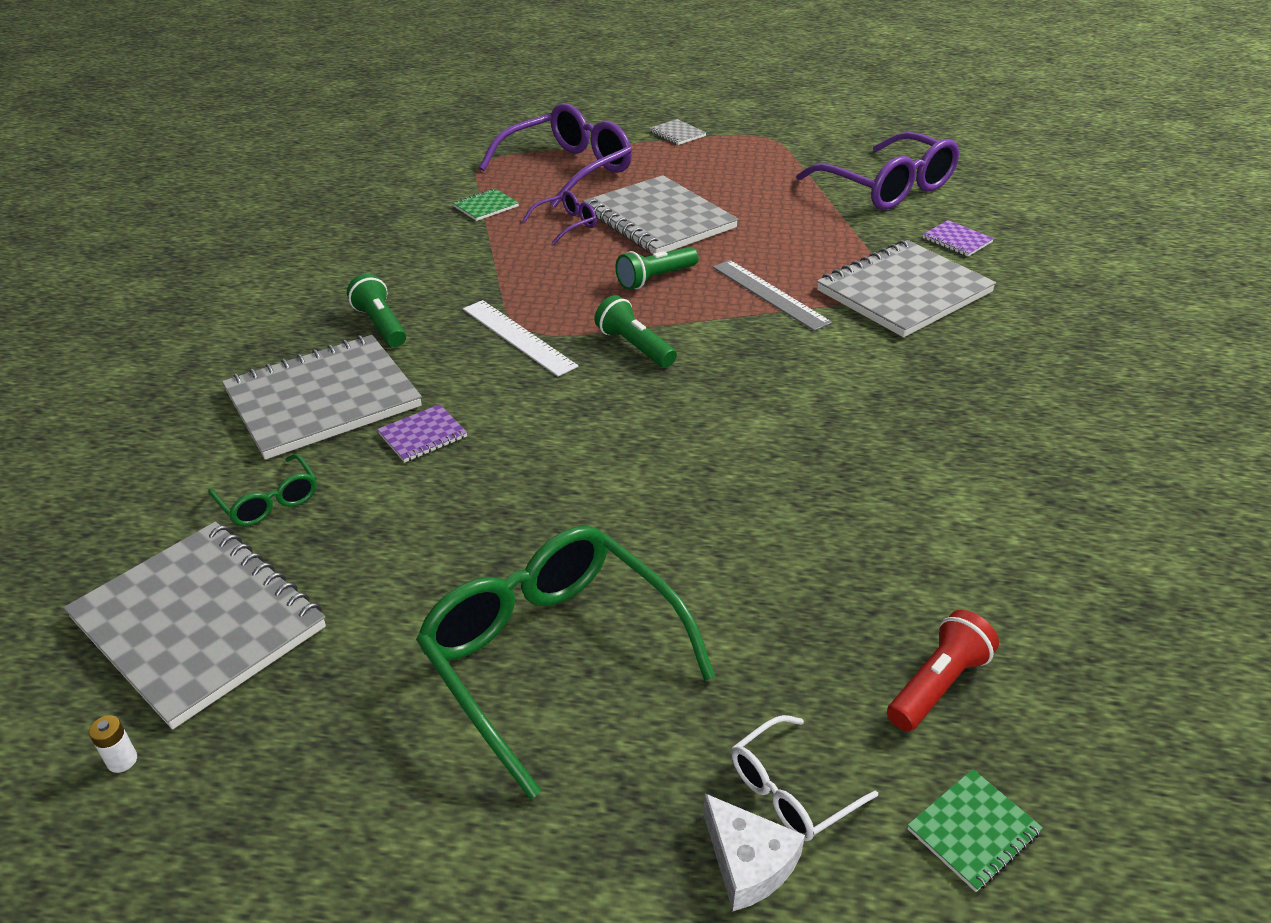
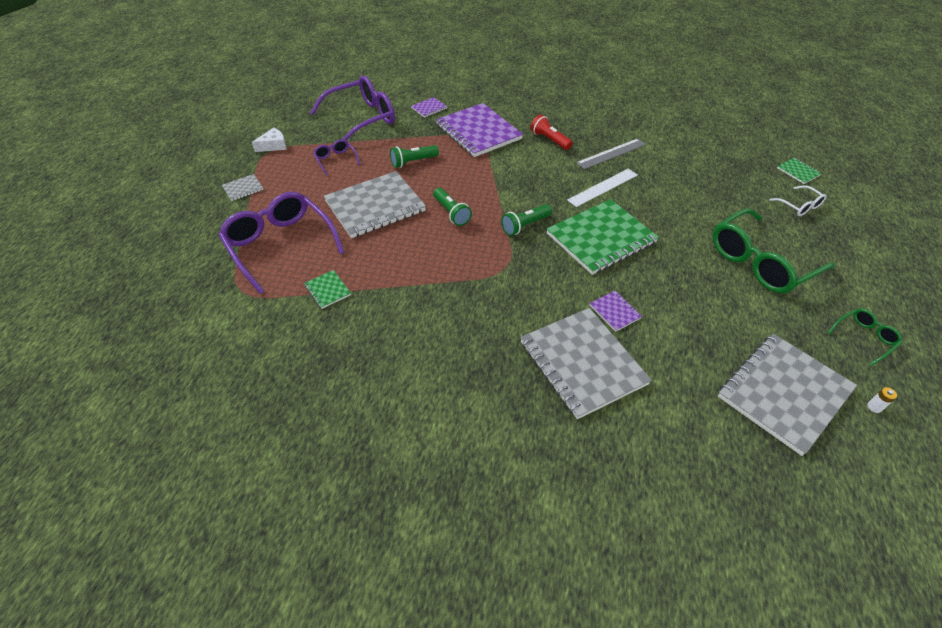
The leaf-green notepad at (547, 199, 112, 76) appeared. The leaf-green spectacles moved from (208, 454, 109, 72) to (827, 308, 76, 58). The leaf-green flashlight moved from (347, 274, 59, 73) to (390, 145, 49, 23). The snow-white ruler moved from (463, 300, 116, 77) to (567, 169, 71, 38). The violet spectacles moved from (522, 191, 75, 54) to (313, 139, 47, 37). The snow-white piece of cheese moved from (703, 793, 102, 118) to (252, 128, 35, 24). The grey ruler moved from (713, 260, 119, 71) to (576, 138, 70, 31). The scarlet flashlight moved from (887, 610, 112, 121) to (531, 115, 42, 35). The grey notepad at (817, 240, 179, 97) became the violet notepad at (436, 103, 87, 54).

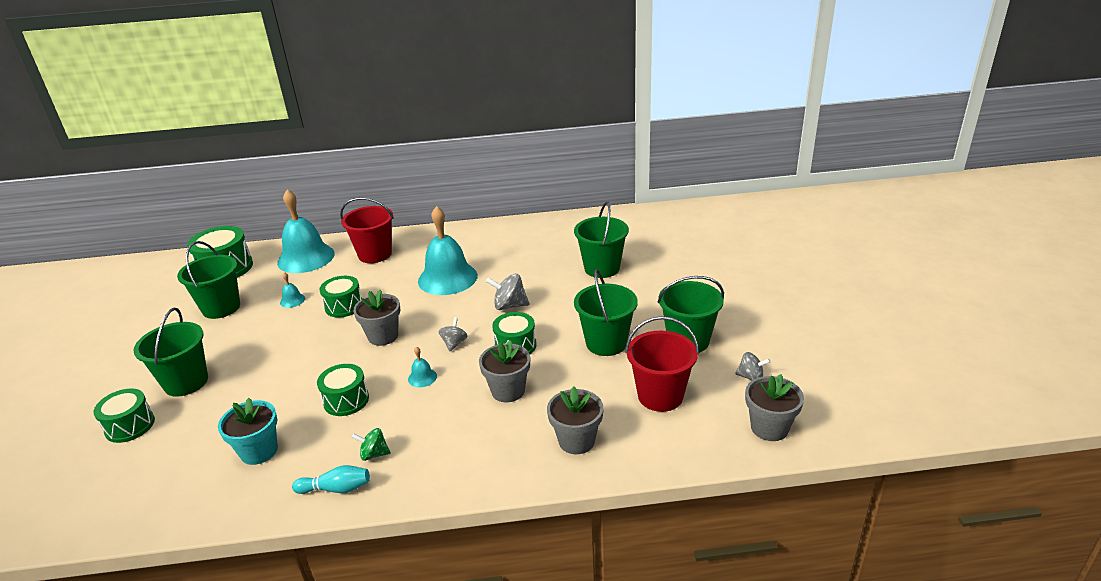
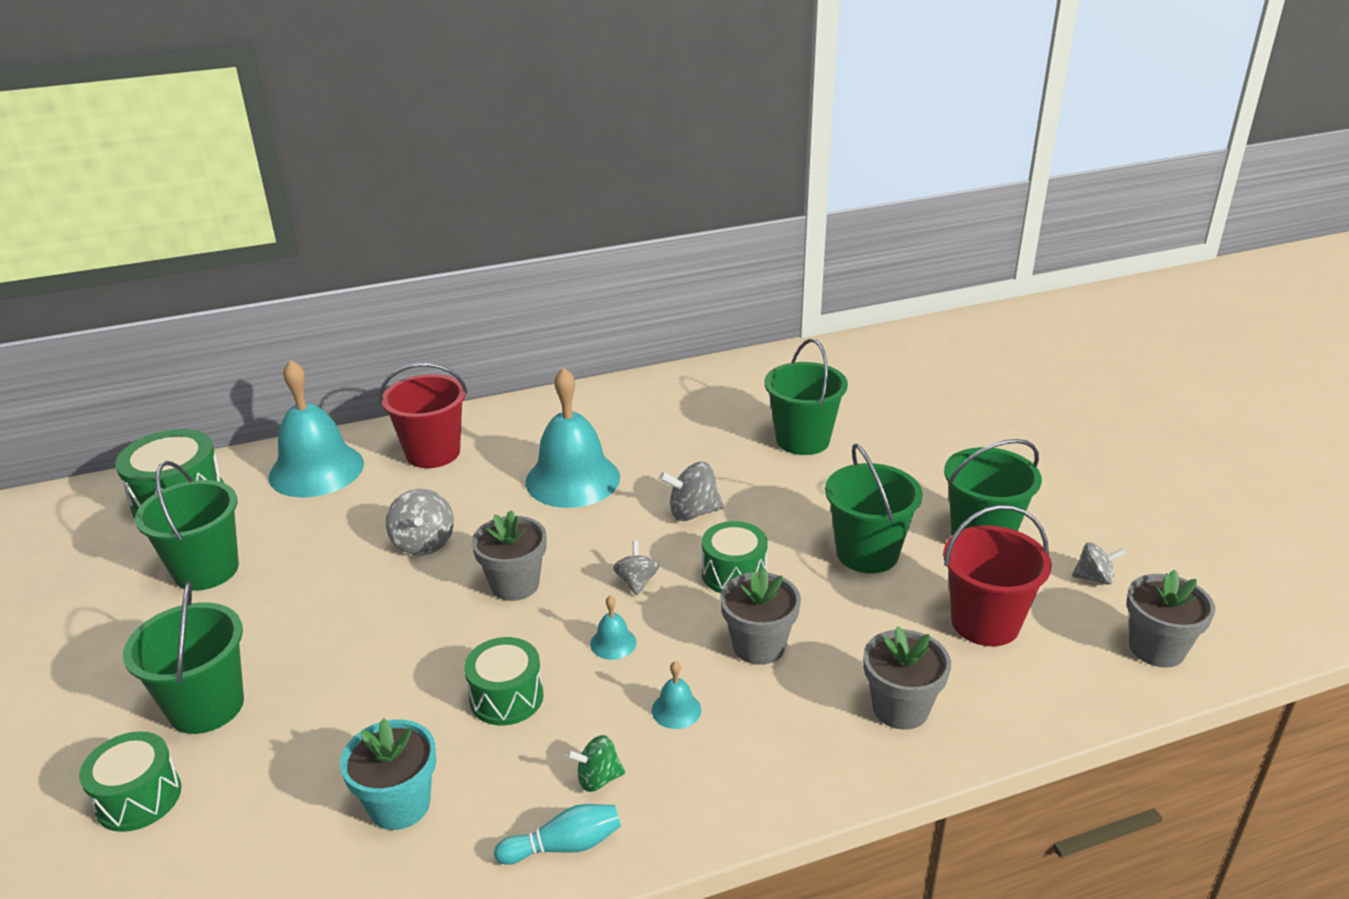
The turquoise bell moved from (280, 272, 25, 36) to (652, 661, 49, 68). The leaf-green toy drum at (320, 276, 42, 42) was replaced by the grey whirligig at (386, 489, 68, 67).

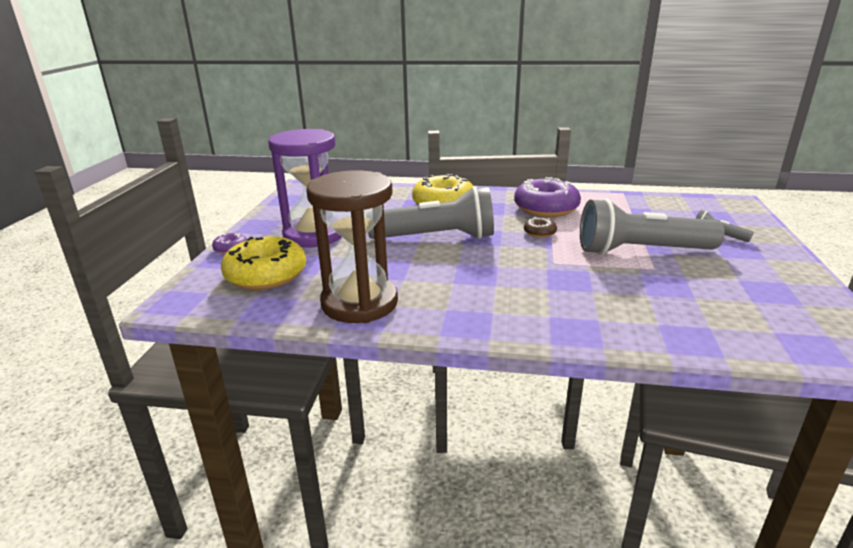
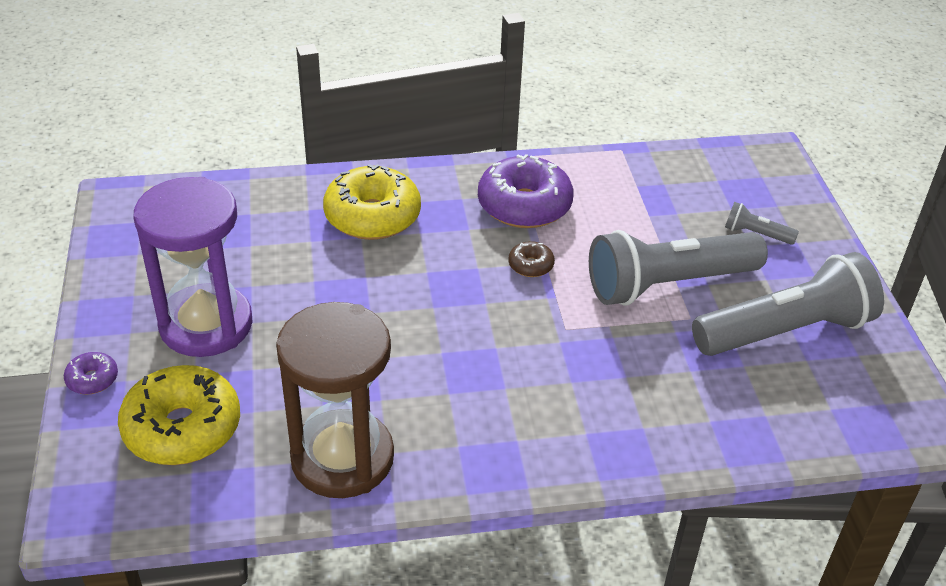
The grey flashlight moved from (368, 186, 126, 53) to (692, 252, 192, 104).

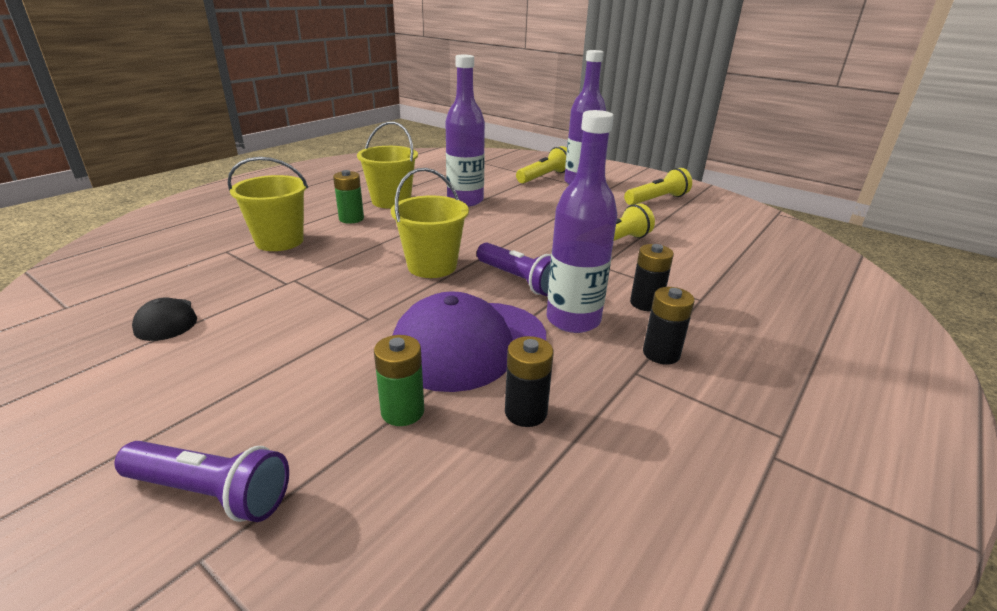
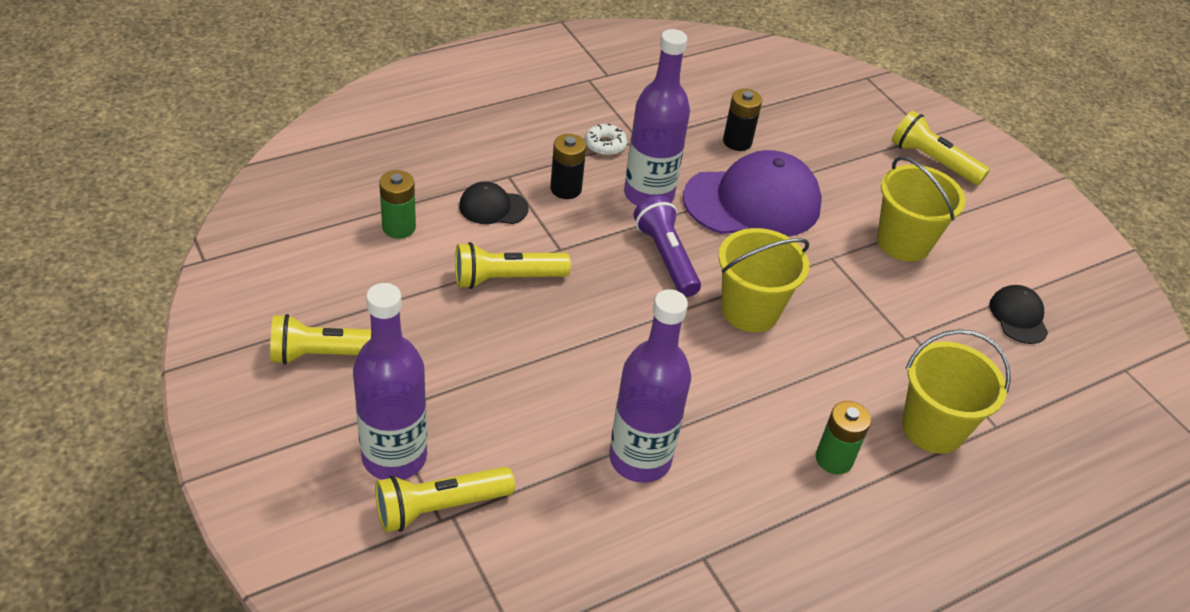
The black cap at (459, 181, 69, 43) appeared. The bright yellow sand bucket moved from (357, 121, 61, 88) to (877, 156, 89, 105). The leaf-green power cell moved from (374, 335, 50, 91) to (379, 170, 37, 69). The black power cell at (643, 287, 52, 78) was replaced by the snow-white doughnut at (585, 124, 42, 32). The violet flashlight at (114, 441, 175, 81) became the bright yellow flashlight at (892, 110, 98, 75).

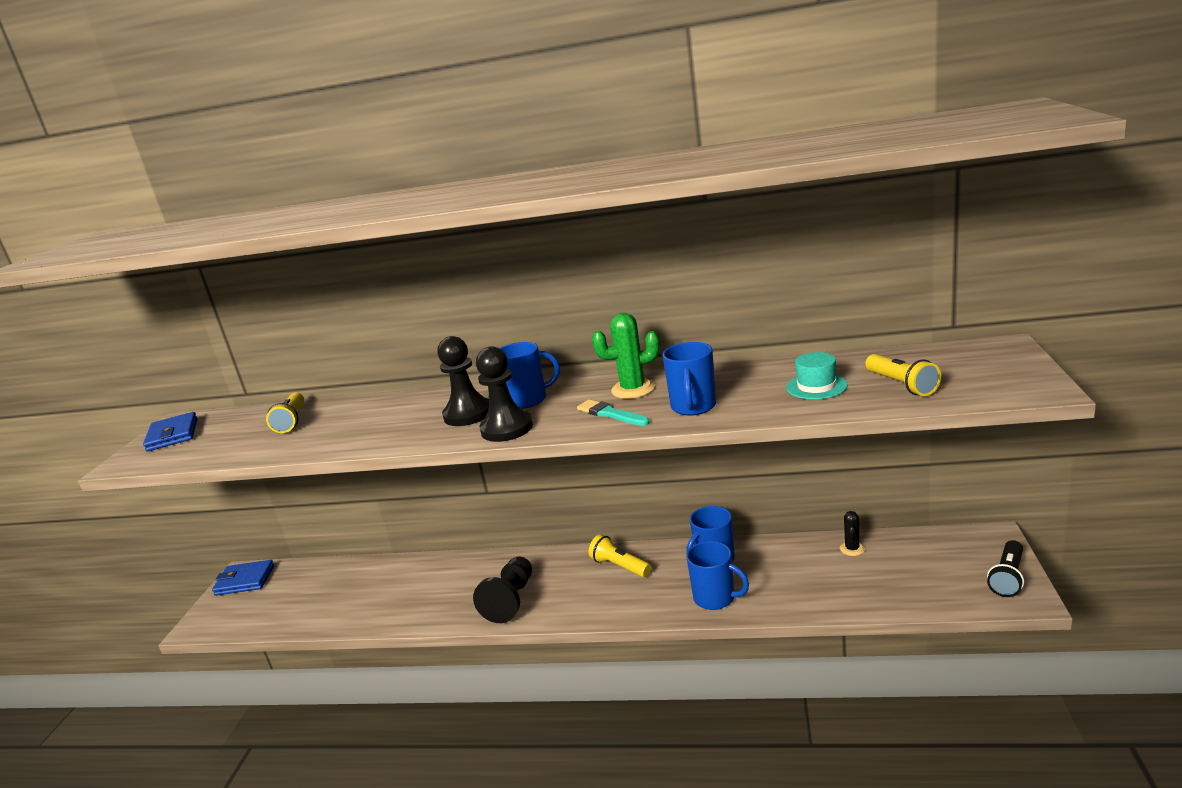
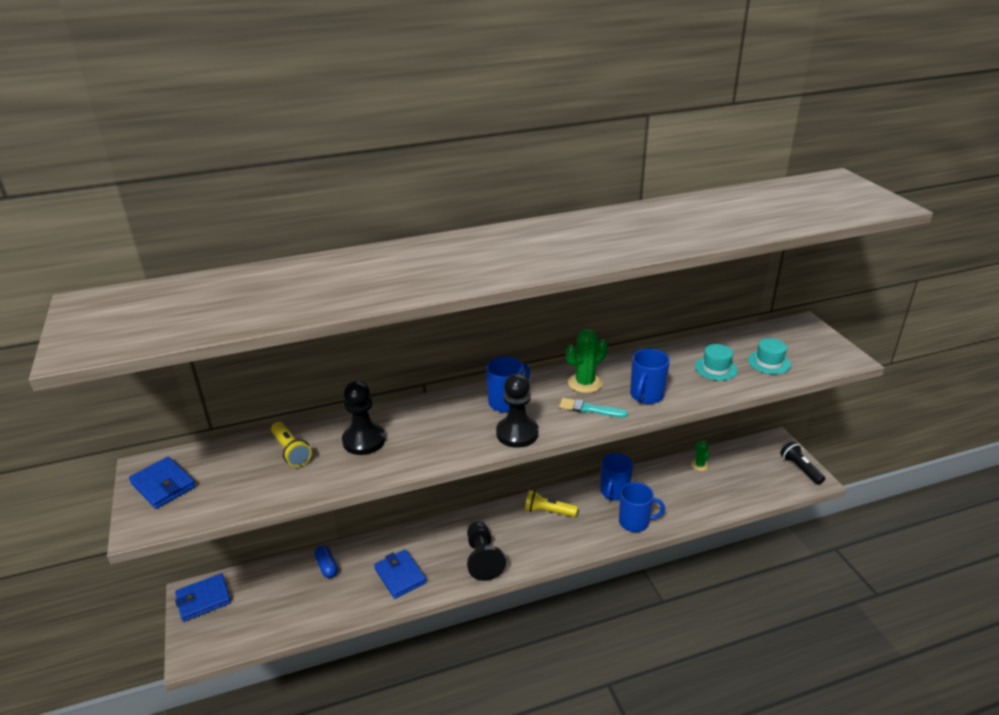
The cobalt capsule at (315, 546, 23, 32) appeared. The cobalt wallet at (374, 549, 53, 50) appeared. The black pawn moved from (437, 336, 52, 90) to (342, 381, 44, 74). The bright yellow flashlight at (865, 354, 76, 42) was replaced by the turquoise hat at (748, 338, 43, 36). The black saguaro cactus at (840, 511, 25, 45) became the leaf-green saguaro cactus at (691, 440, 19, 31). The cobalt coffee mug at (662, 342, 54, 74) turned 45 degrees clockwise. The black flashlight at (987, 540, 37, 57) turned 150 degrees clockwise.

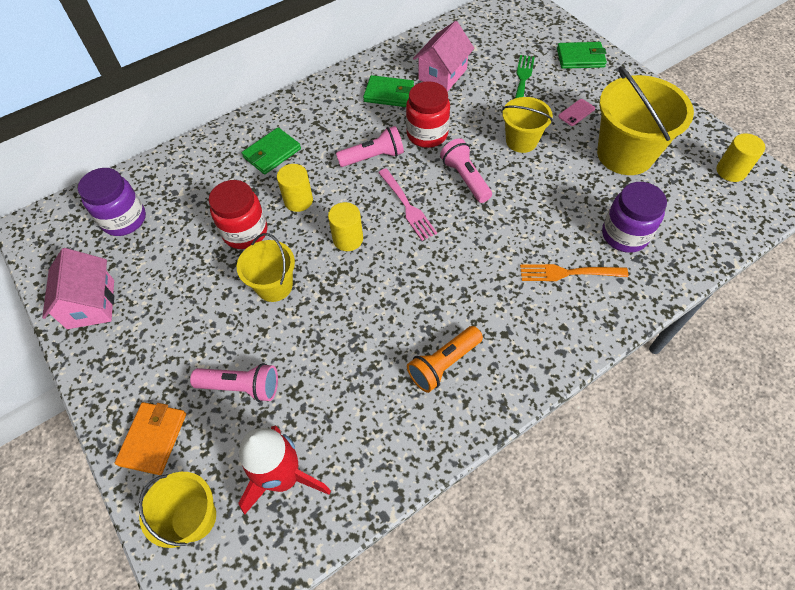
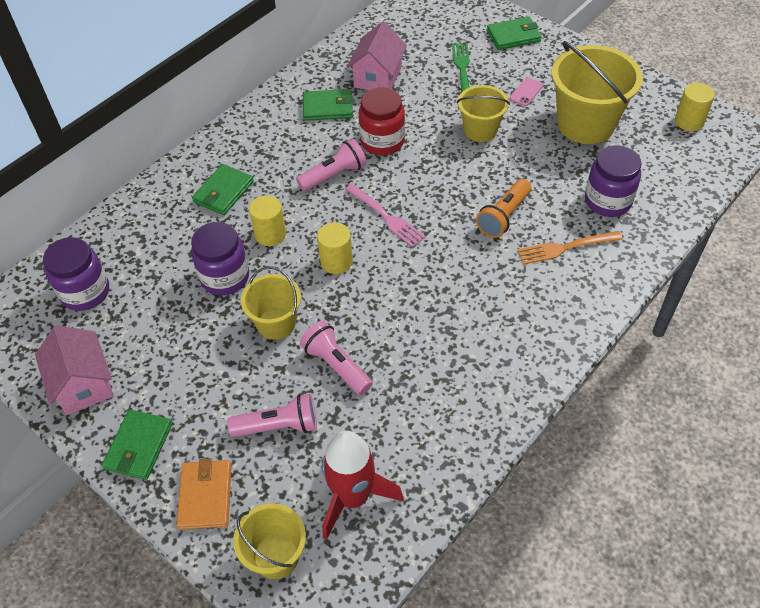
The leaf-green wallet at (102, 409, 71, 71) appeared. The bright orange flashlight moved from (407, 326, 76, 67) to (476, 179, 55, 59). The rosy flashlight moved from (440, 138, 52, 65) to (300, 321, 73, 74). The scarlet jar at (209, 180, 58, 69) became the violet jar at (191, 222, 58, 73).

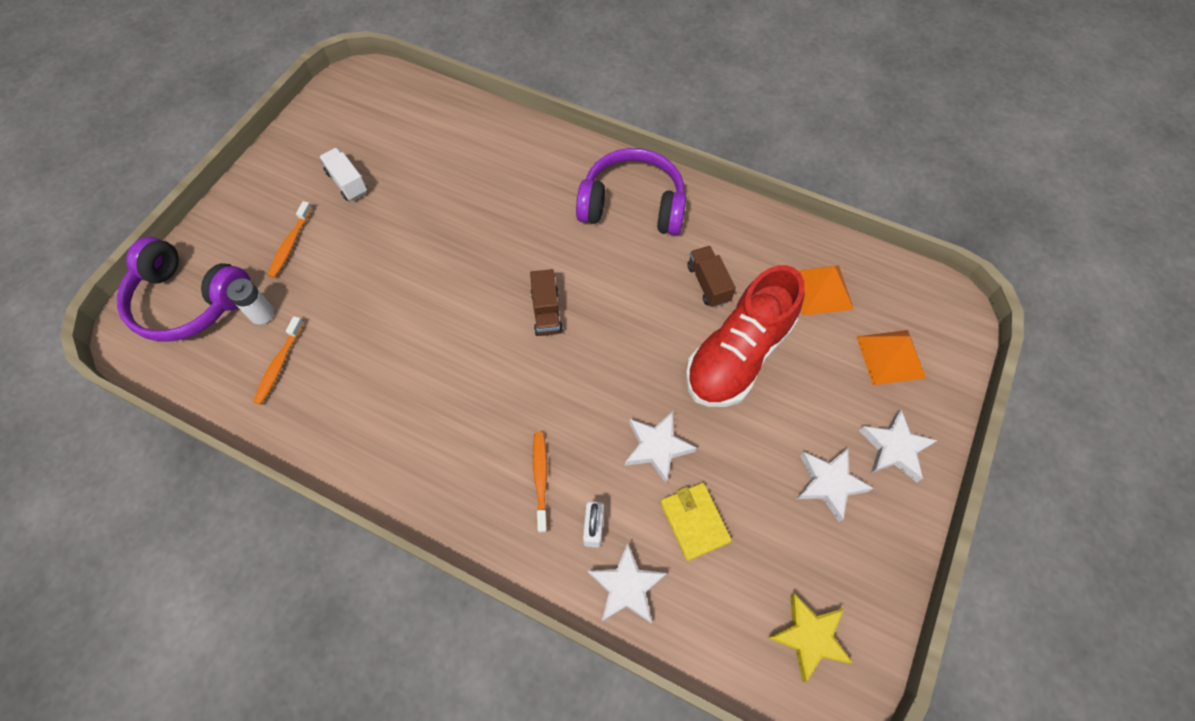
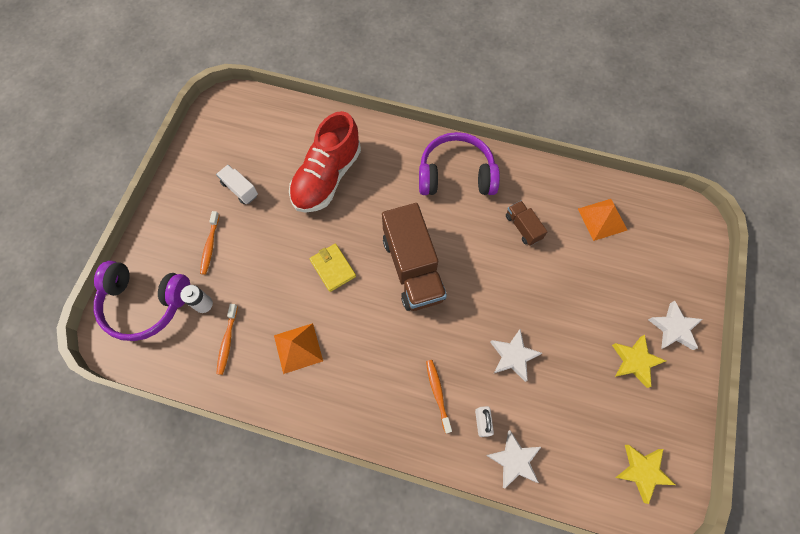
The bright yellow wallet moved from (660, 483, 72, 78) to (310, 244, 46, 48). The scarlet shoe moved from (686, 265, 119, 142) to (289, 111, 72, 102). The bright orange solid pyramid moved from (857, 330, 69, 55) to (274, 323, 49, 51). The snow-white five-pointed star at (796, 448, 77, 74) became the bright yellow five-pointed star at (612, 335, 54, 53). The brown lorry at (530, 269, 33, 67) changed to 2.11 times the size.

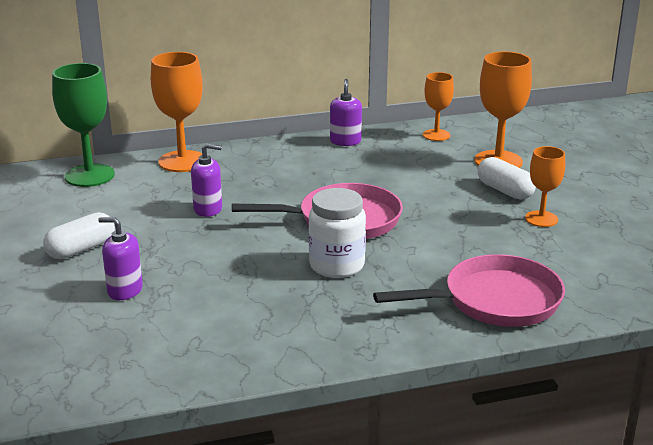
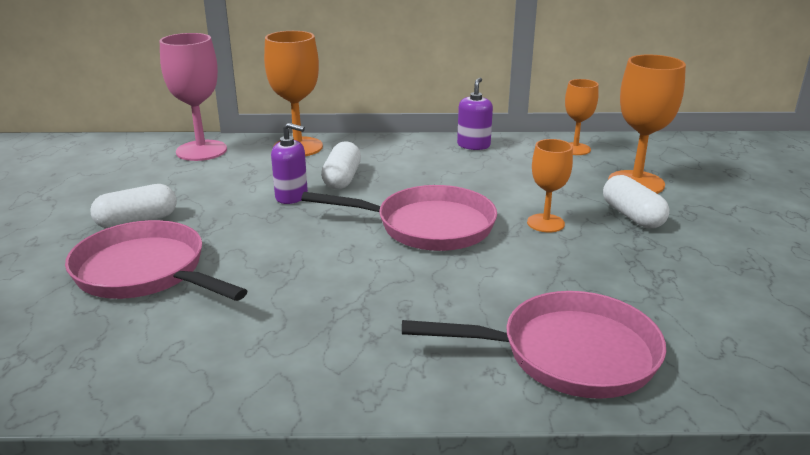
The snow-white jar at (309, 188, 57, 90) disappeared. The snow-white capsule at (321, 141, 40, 49) appeared. The bright orange wine glass moved from (525, 146, 40, 81) to (527, 139, 46, 93). The violet pump bottle at (98, 217, 45, 83) was replaced by the rosy pan at (65, 220, 183, 81). The leaf-green wine glass at (52, 63, 63, 124) became the rosy wine glass at (160, 33, 67, 128).

